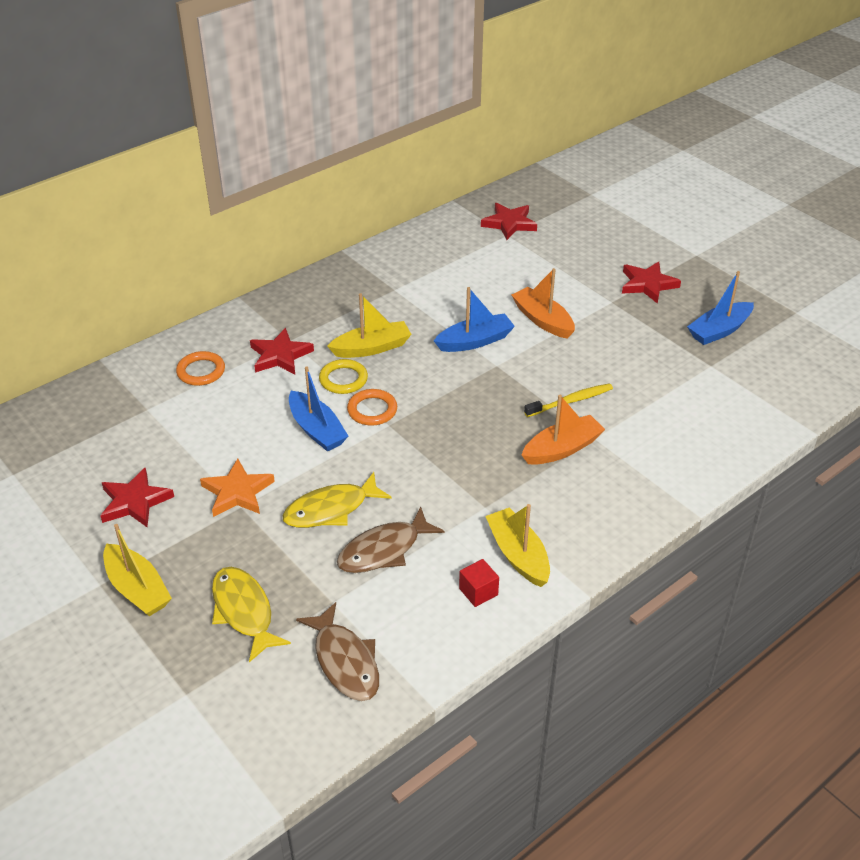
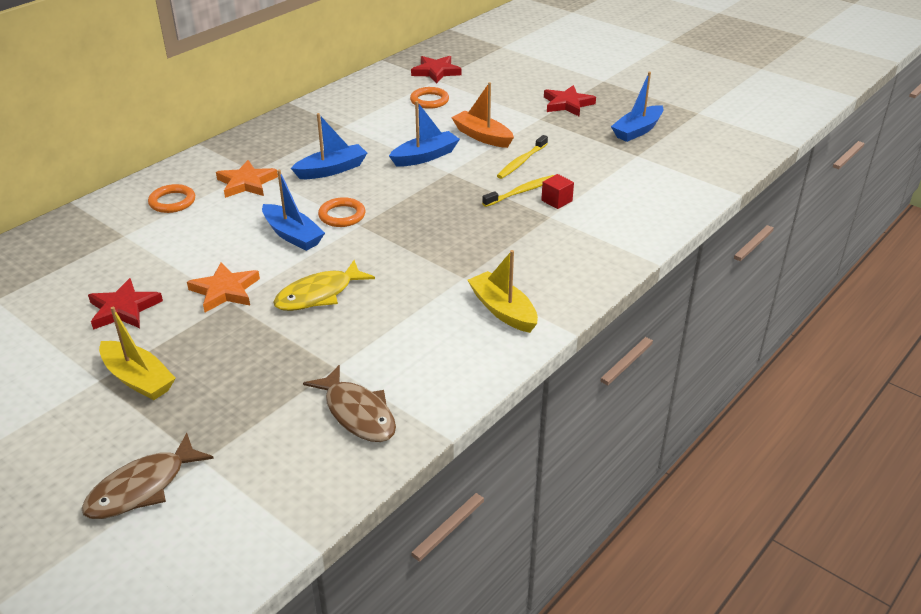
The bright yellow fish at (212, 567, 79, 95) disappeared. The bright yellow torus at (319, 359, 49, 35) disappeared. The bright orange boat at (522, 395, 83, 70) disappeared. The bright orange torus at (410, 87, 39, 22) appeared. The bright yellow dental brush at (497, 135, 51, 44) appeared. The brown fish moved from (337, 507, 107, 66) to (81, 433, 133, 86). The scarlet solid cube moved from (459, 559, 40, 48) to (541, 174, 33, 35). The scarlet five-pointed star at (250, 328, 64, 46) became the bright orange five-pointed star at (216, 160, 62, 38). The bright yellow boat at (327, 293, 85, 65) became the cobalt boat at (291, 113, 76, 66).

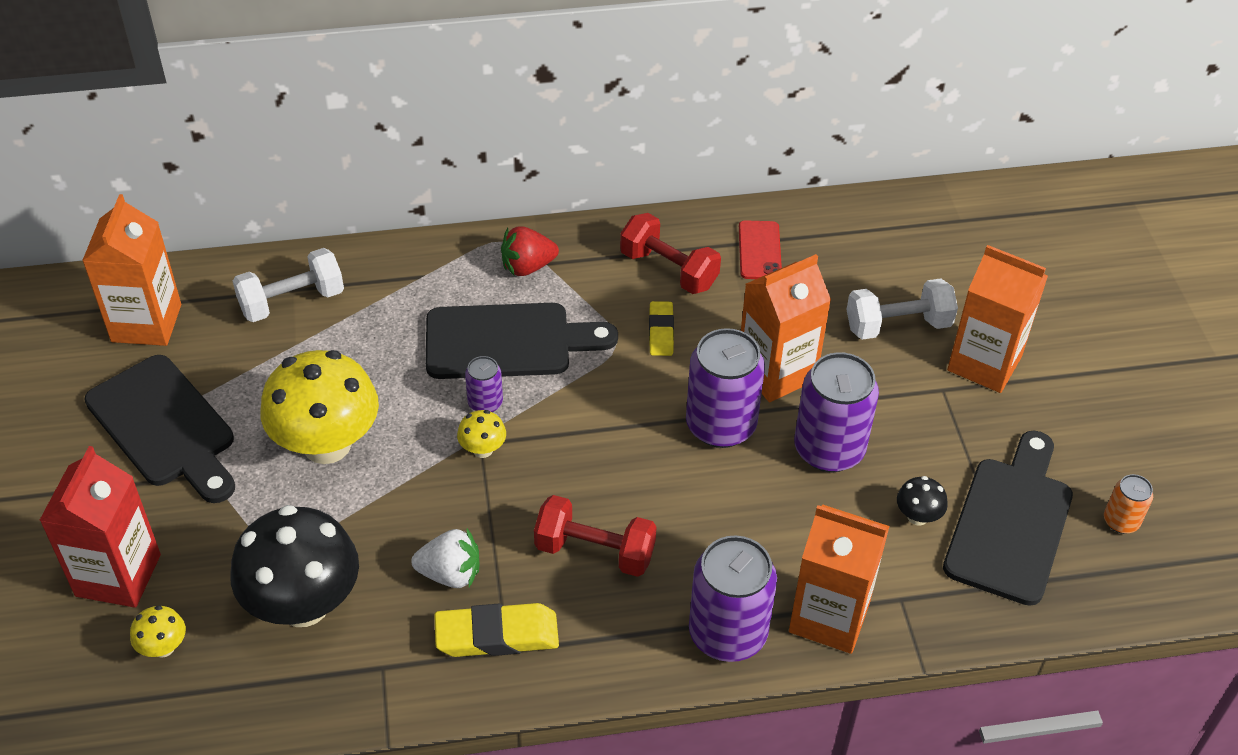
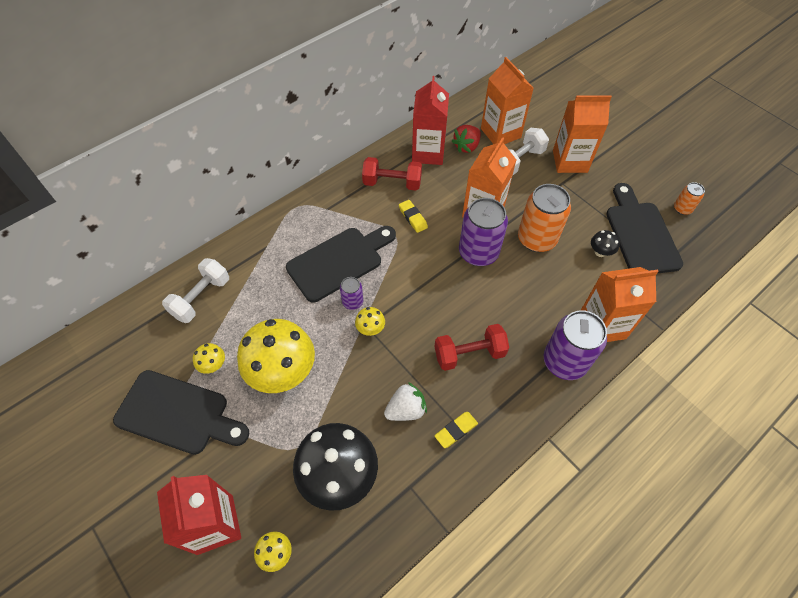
The bright yellow mushroom at (193, 343, 32, 31) appeared. The bright orange carton moved from (82, 194, 99, 152) to (481, 57, 53, 87). The scarlet strawberry moved from (501, 226, 58, 50) to (452, 125, 29, 28). The scarlet smartphone at (739, 220, 43, 59) was replaced by the scarlet carton at (412, 76, 37, 89). The violet tin at (794, 352, 85, 120) became the bright orange tin at (518, 184, 53, 68). The bright yellow gum eraser at (434, 603, 125, 54) changed to 0.61 times the size.

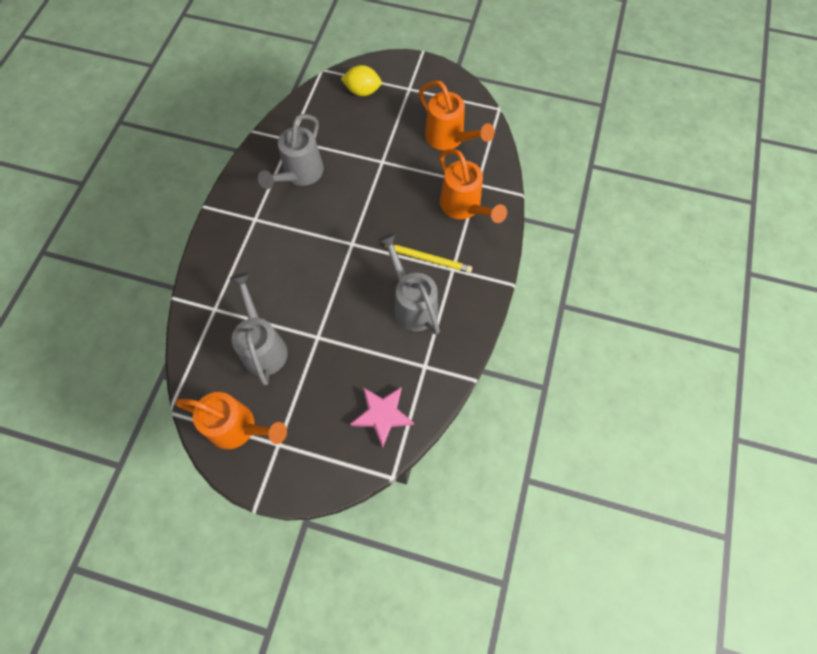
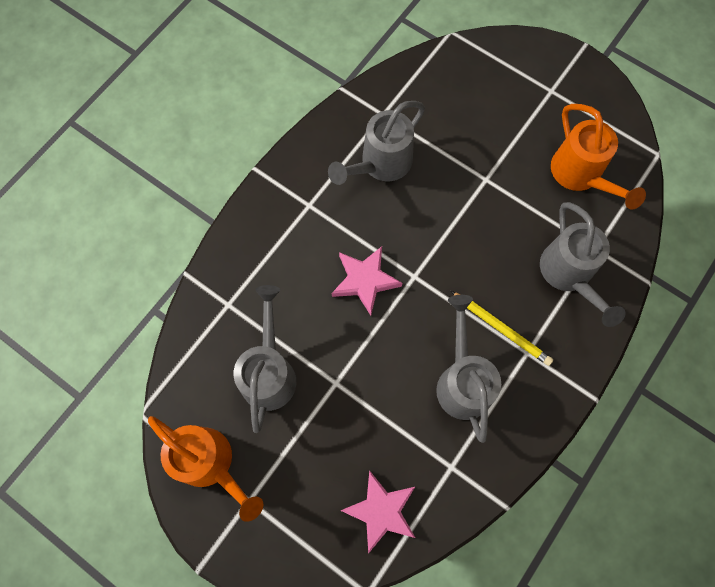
The bright yellow lemon at (341, 65, 41, 31) disappeared. The rosy five-pointed star at (332, 247, 70, 68) appeared. The bright orange sprinkling can at (439, 149, 68, 74) became the grey sprinkling can at (540, 202, 86, 125).

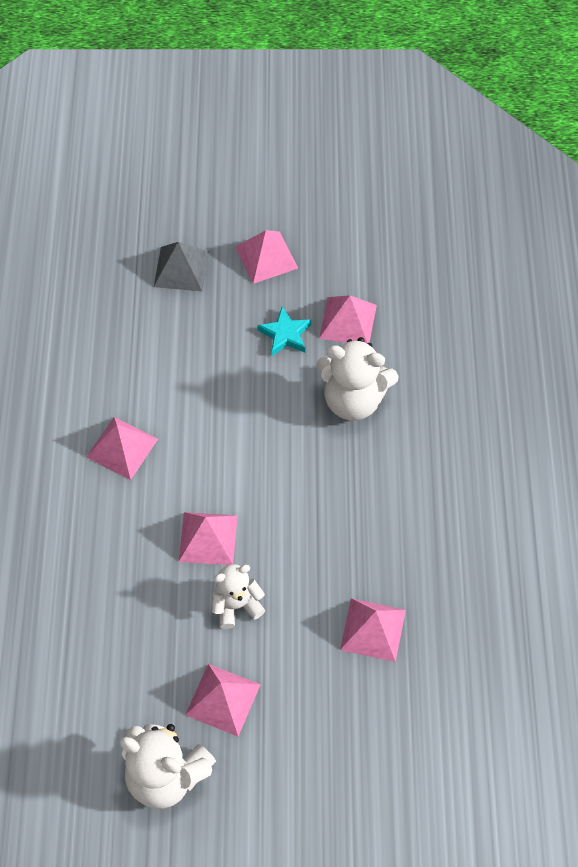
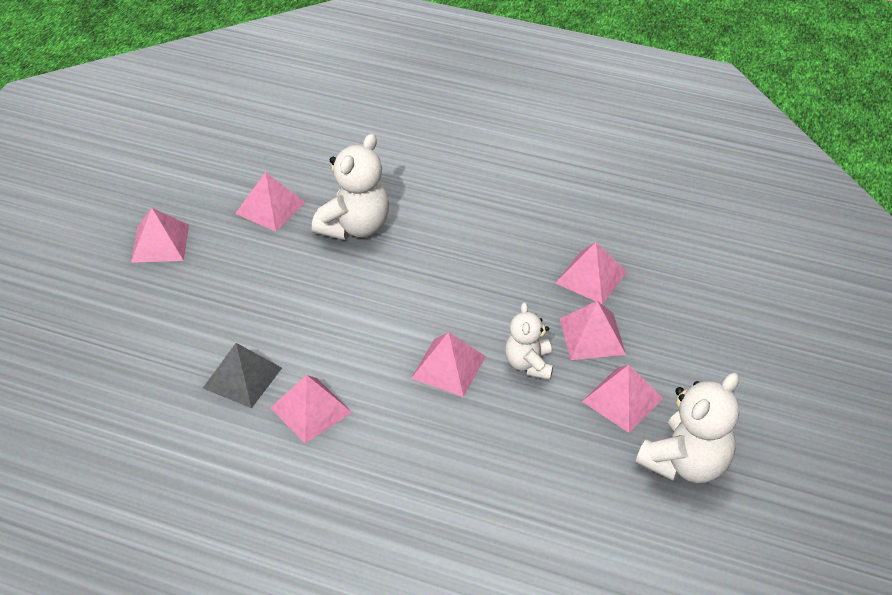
The turquoise five-pointed star at (257, 307, 54, 49) disappeared. The rosy solid pyramid at (560, 301, 66, 59) appeared. The grey solid pyramid moved from (154, 242, 55, 49) to (203, 343, 79, 65).

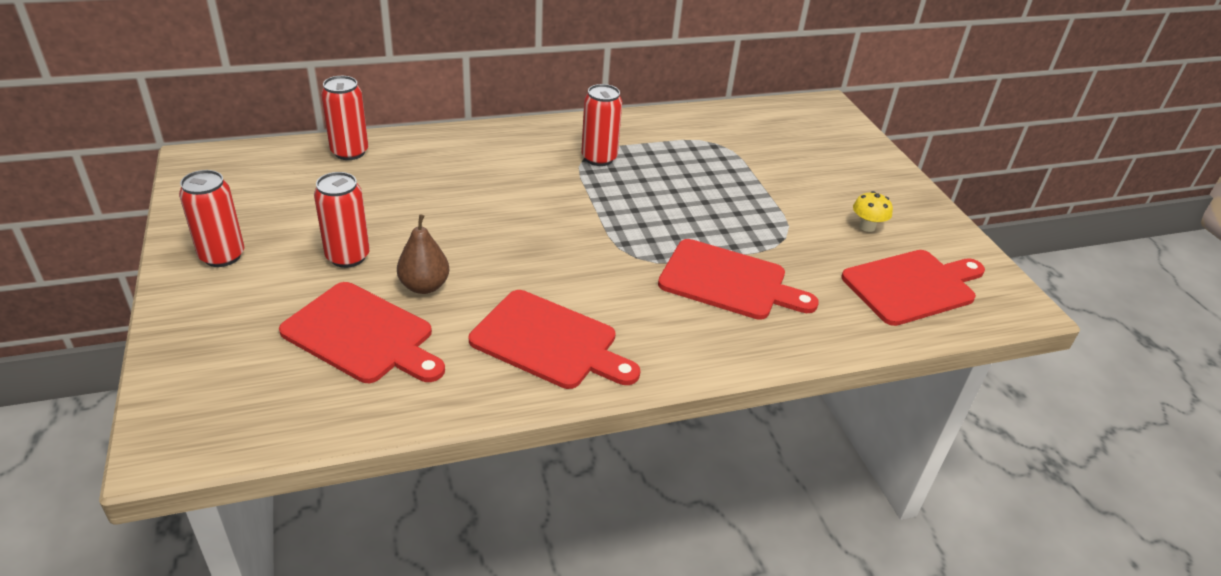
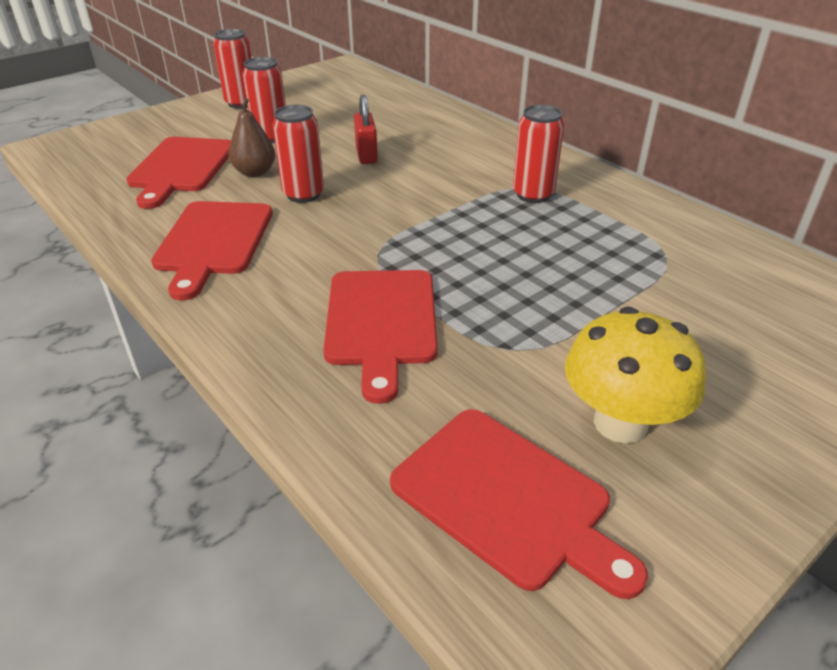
The scarlet lock at (354, 95, 24, 69) appeared. The scarlet tin moved from (321, 76, 47, 84) to (272, 105, 52, 98). The bright yellow mushroom at (853, 191, 40, 41) changed to 2.02 times the size.

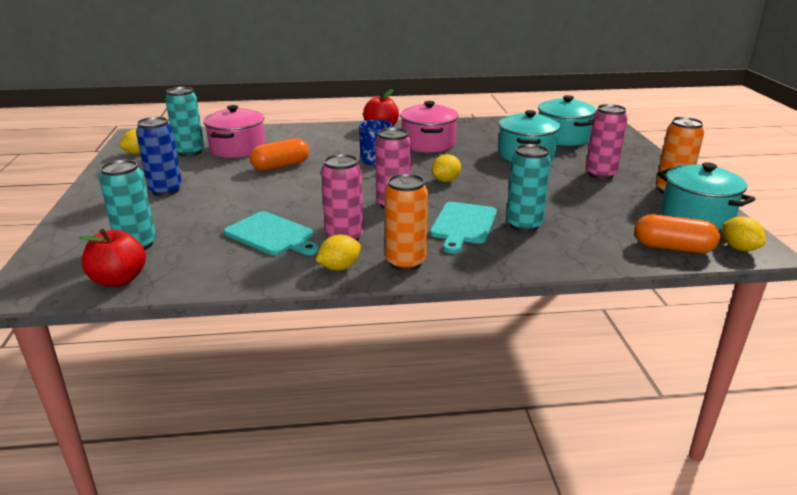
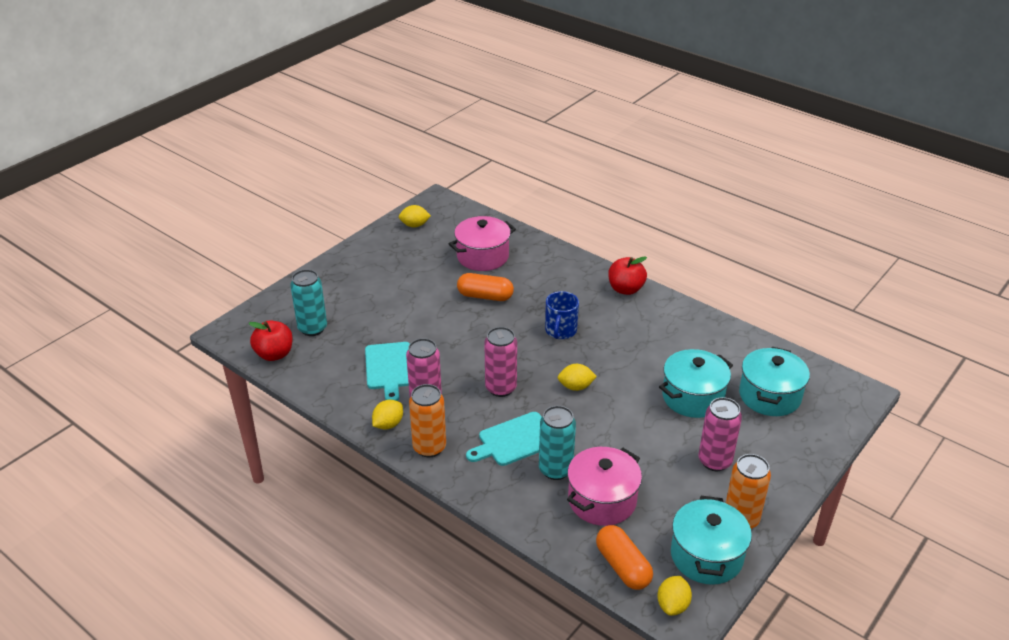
The cobalt tin at (136, 117, 46, 79) disappeared. The turquoise tin at (165, 87, 39, 69) disappeared. The rosy stockpot moved from (400, 101, 58, 52) to (567, 447, 75, 79). The bright yellow lemon at (316, 235, 45, 35) turned 60 degrees counterclockwise.

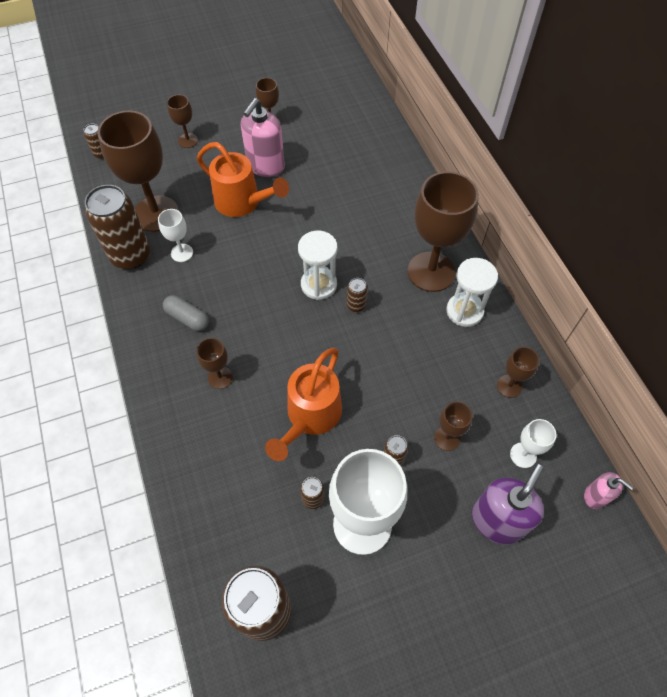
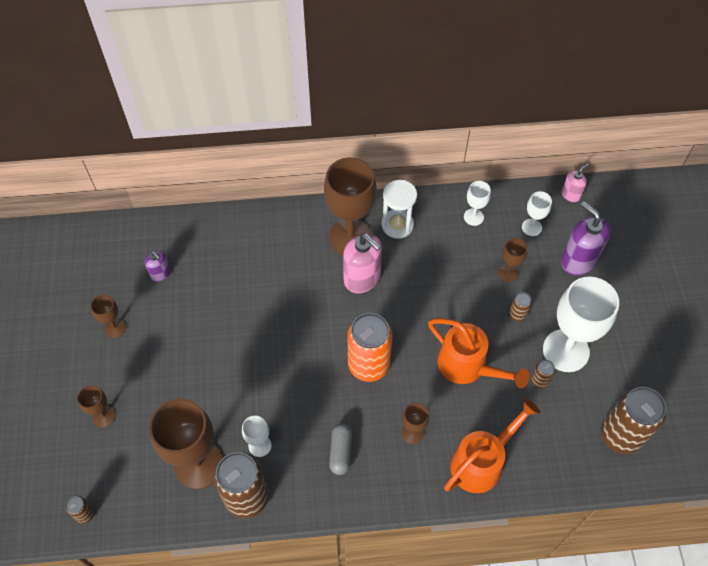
The snow-white sand timer at (298, 231, 39, 69) disappeared. The brown tin at (347, 278, 20, 34) disappeared. The violet pump bottle at (145, 250, 26, 32) appeared. The bright orange tin at (348, 313, 44, 69) appeared. The bright orange sprinkling can moved from (197, 142, 92, 75) to (444, 398, 96, 95). The rosy pump bottle moved from (241, 98, 44, 79) to (343, 233, 39, 60). The brown wine glass at (497, 347, 42, 51) became the snow-white wine glass at (464, 181, 27, 45). The grey capsule at (163, 295, 46, 36) turned 45 degrees counterclockwise.

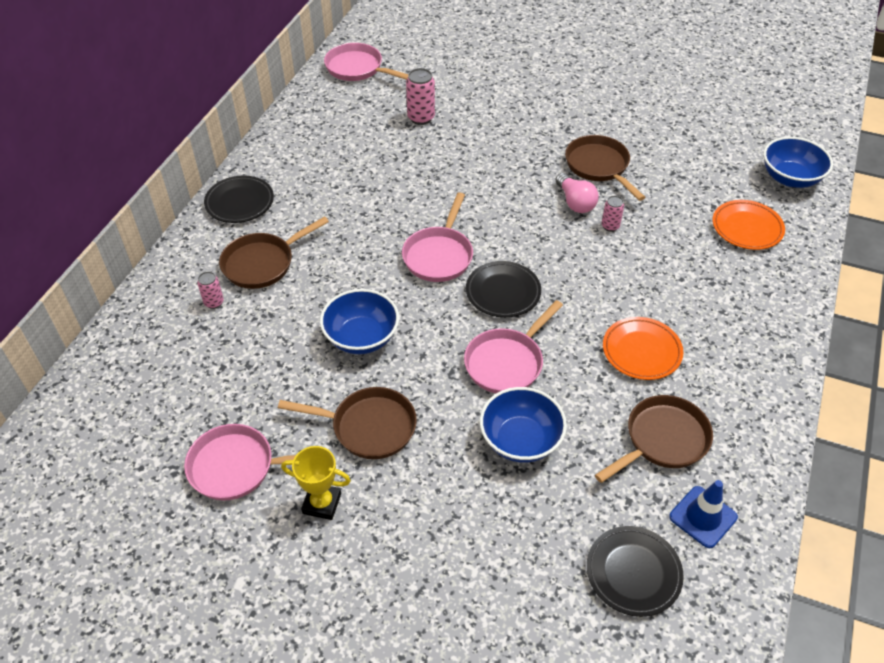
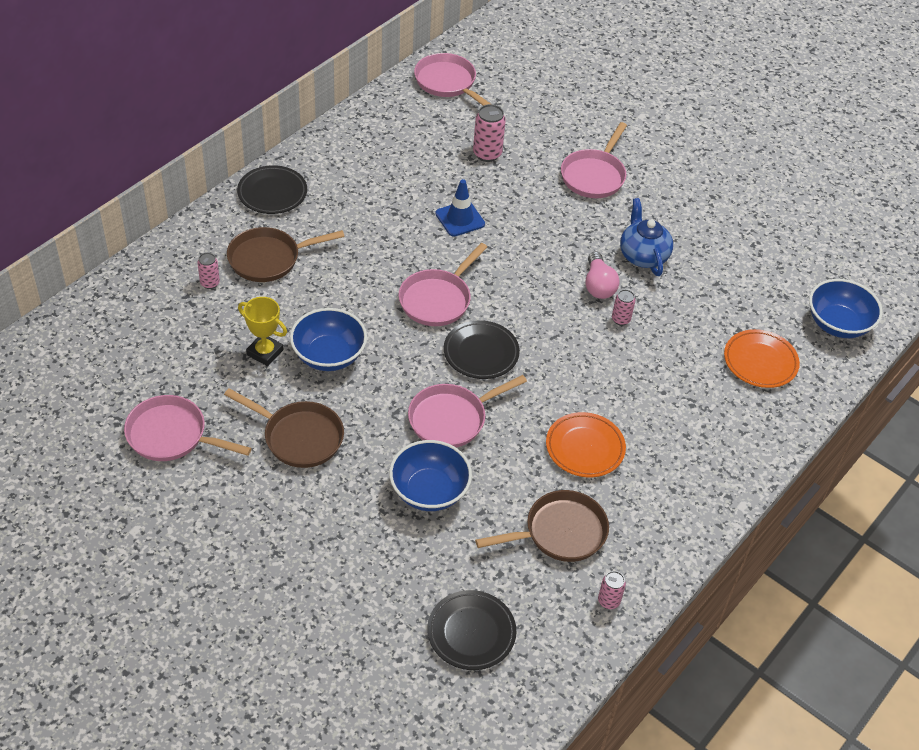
The rosy pan at (561, 122, 66, 76) appeared. The rosy tin at (598, 571, 28, 38) appeared. The bright yellow award cup moved from (281, 446, 70, 74) to (238, 297, 49, 69). The cobalt road cone moved from (669, 480, 69, 68) to (435, 179, 50, 57). The brown pan at (565, 135, 80, 66) was replaced by the cobalt china teapot at (620, 198, 53, 78).

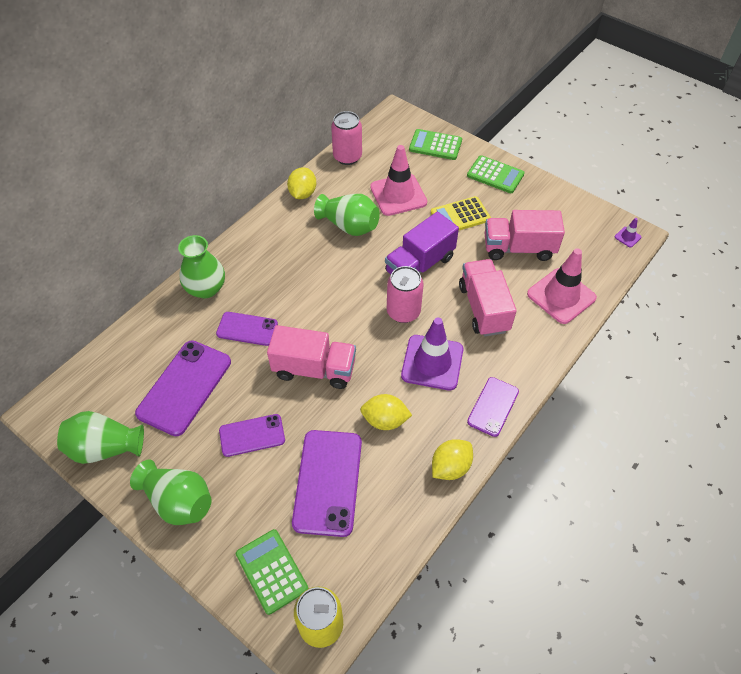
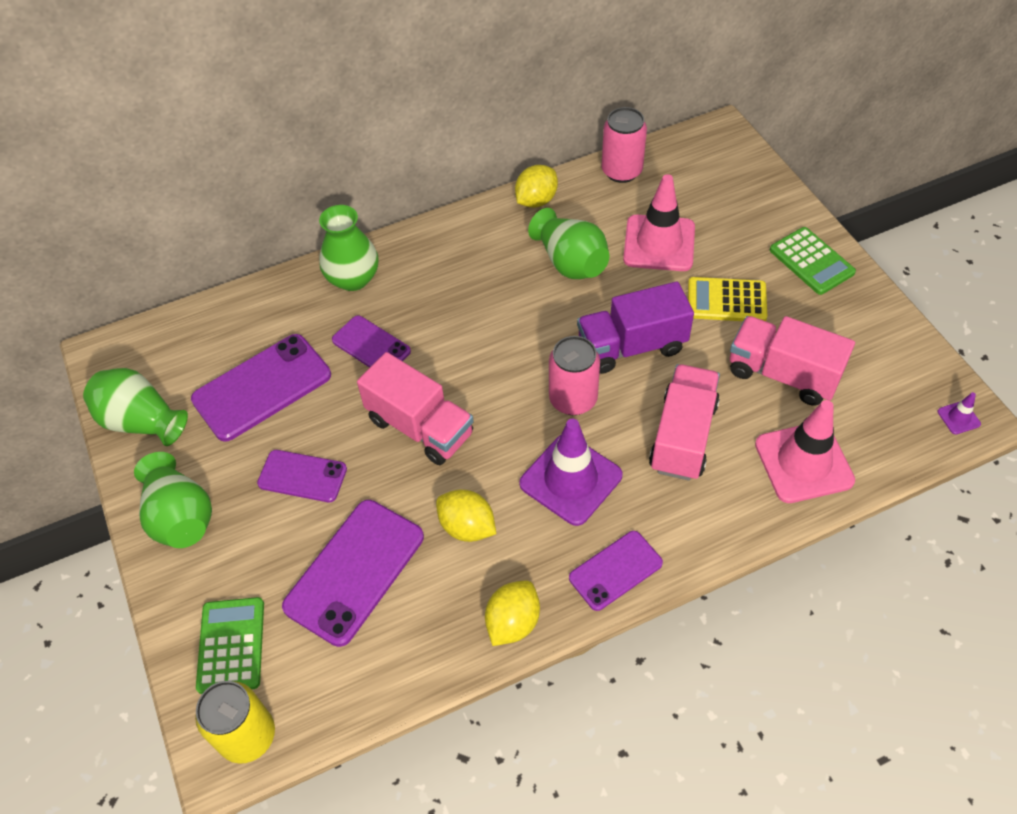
The leaf-green calculator at (409, 129, 53, 31) disappeared. The bright yellow lemon at (432, 439, 41, 41) turned 45 degrees counterclockwise.

